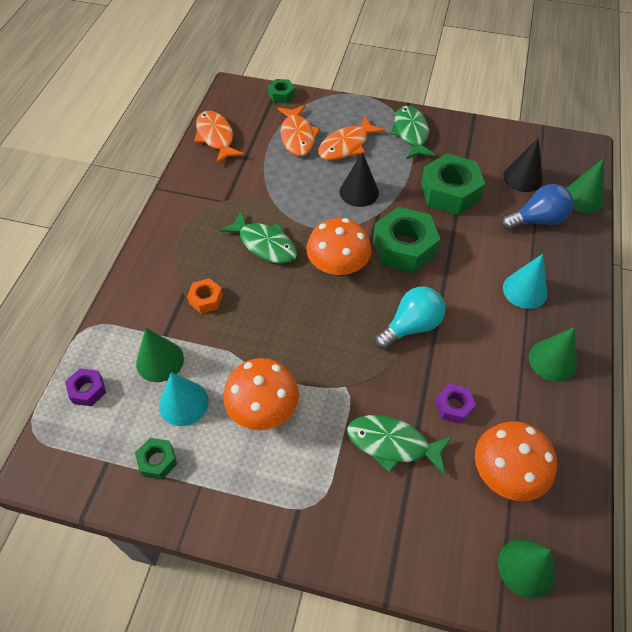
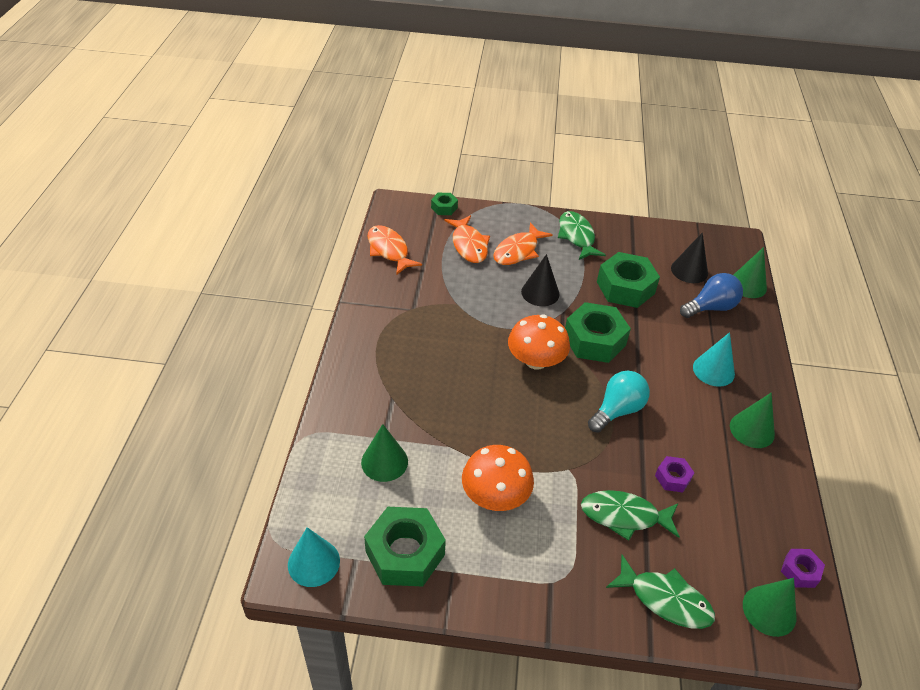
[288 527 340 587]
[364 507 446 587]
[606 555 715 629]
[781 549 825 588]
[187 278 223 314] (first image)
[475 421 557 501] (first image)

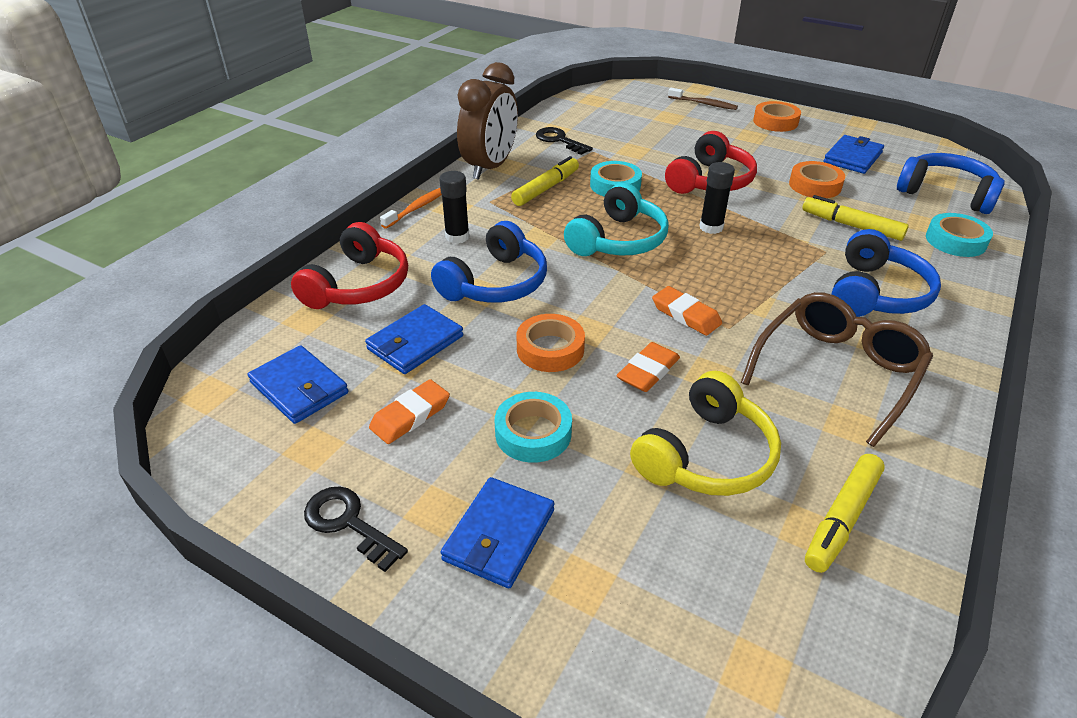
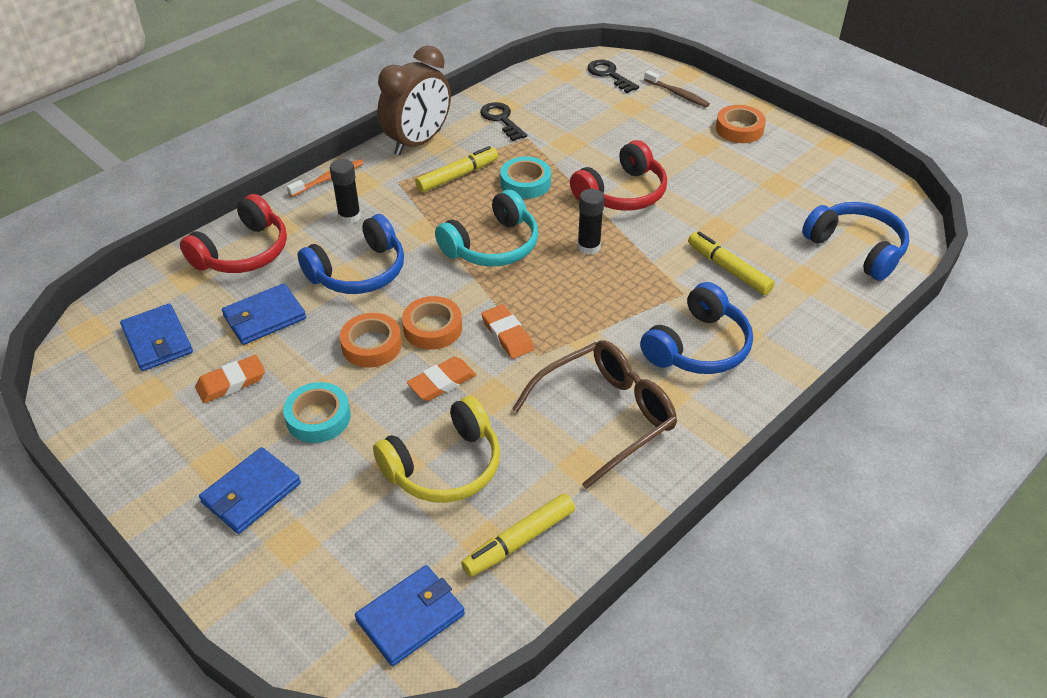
[355 565 465 666]
[402 296 462 350]
[587 60 639 93]
[926 213 993 257] (first image)

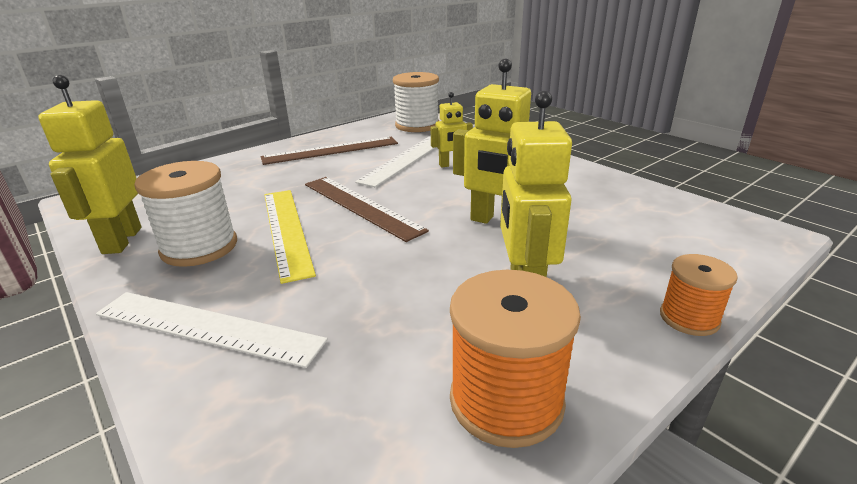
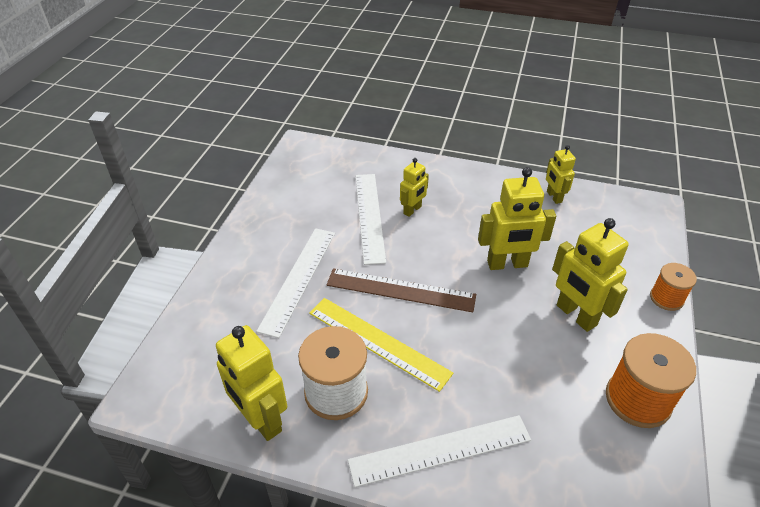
[256 228 335 338]
[546 145 576 204]
[260 137 398 165] (first image)
[393 72 439 132] (first image)

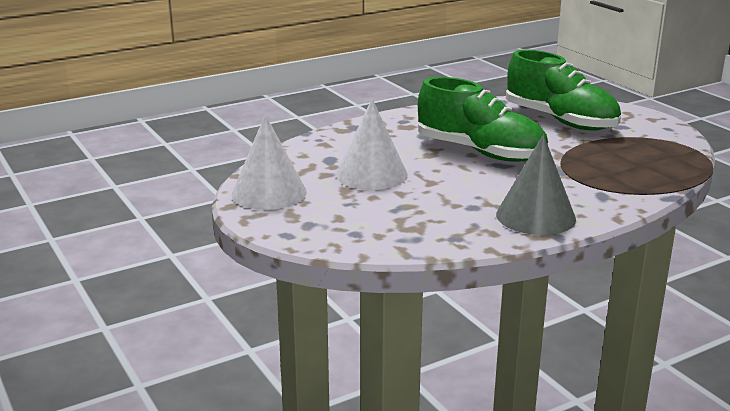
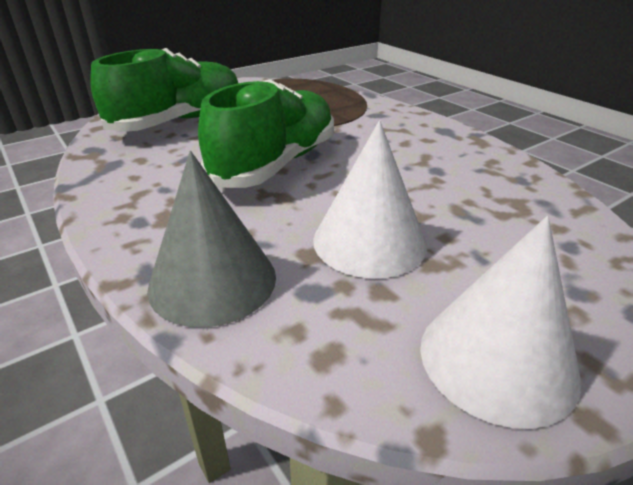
[147 151 276 327]

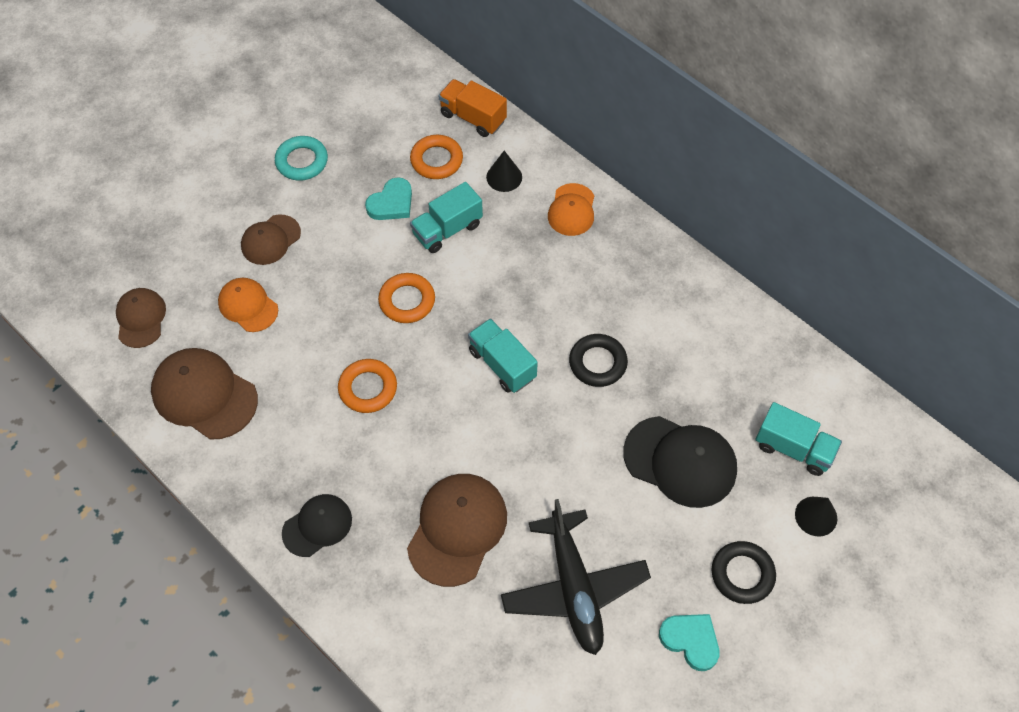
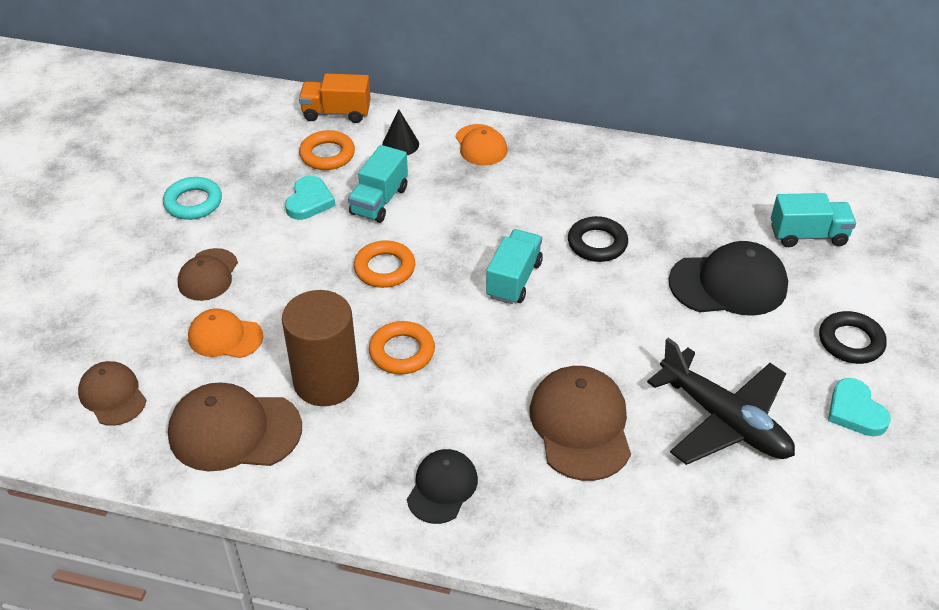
[282 290 359 406]
[486 229 543 304]
[828 378 891 437]
[795 497 837 536] (first image)

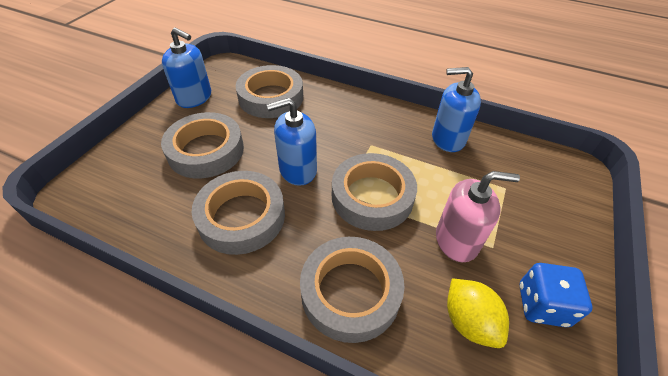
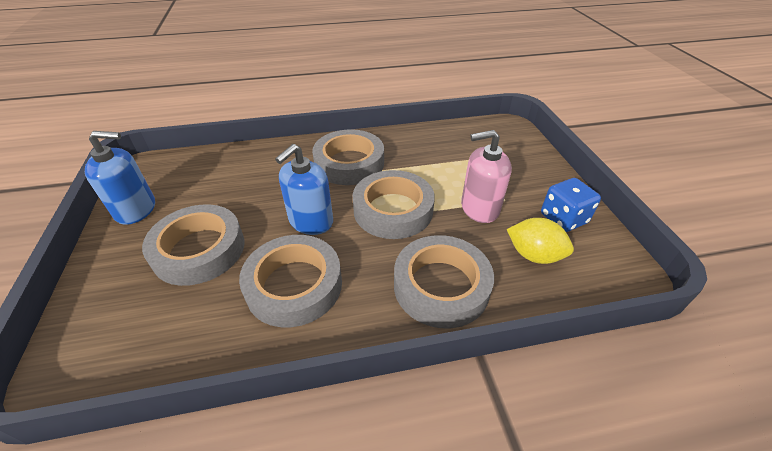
[312 129 384 185]
[461 130 512 223]
[432 67 481 152] (first image)

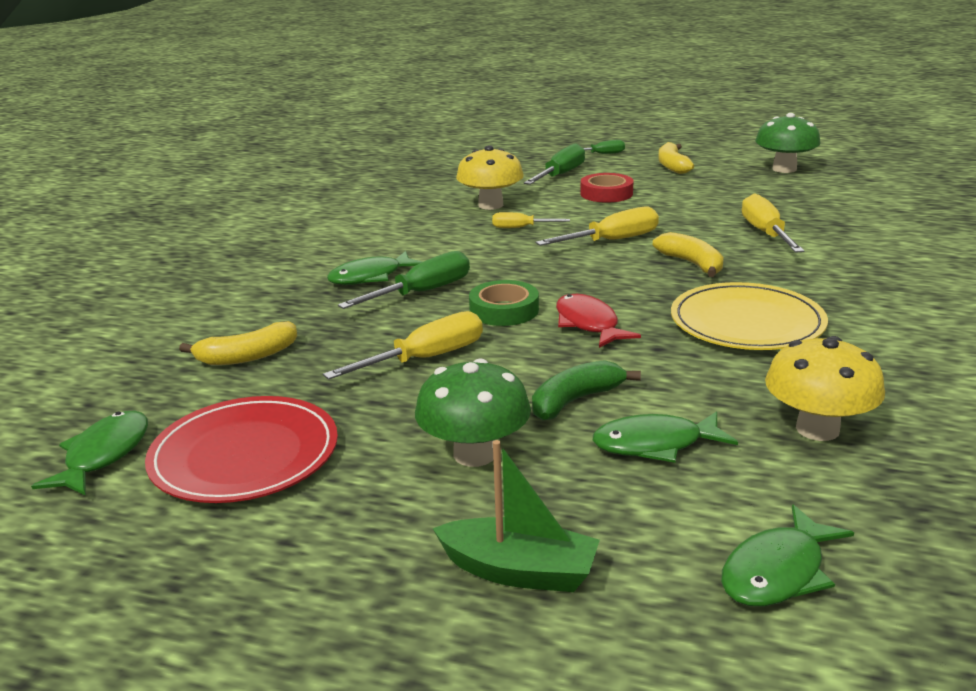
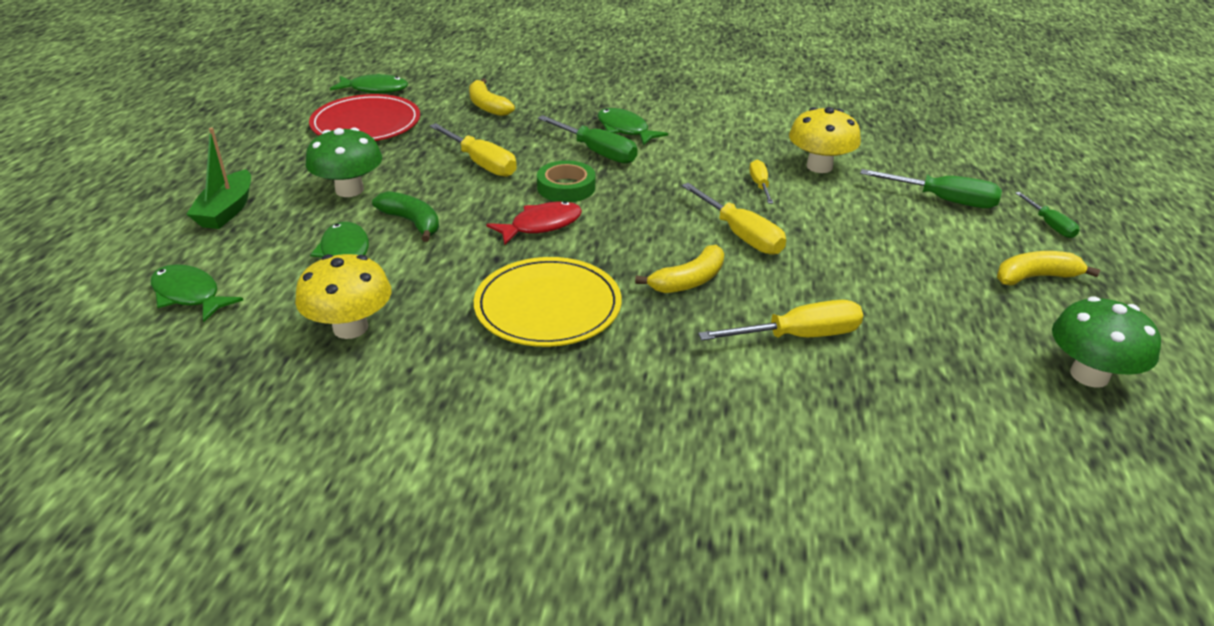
[580 173 633 202] (first image)

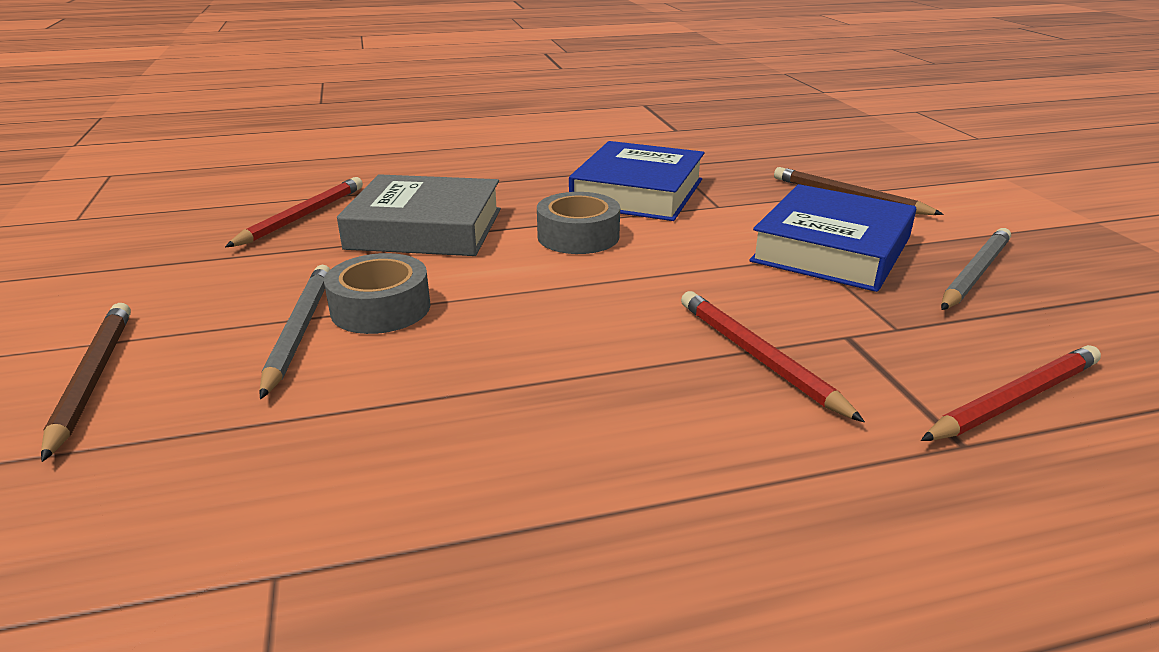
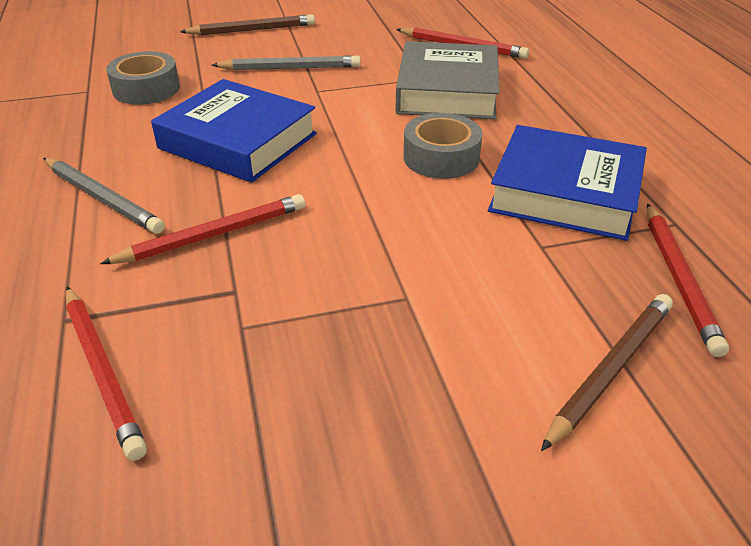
[43 158 165 234]
[106 51 180 105]
[151 79 317 183]
[647 204 729 357]

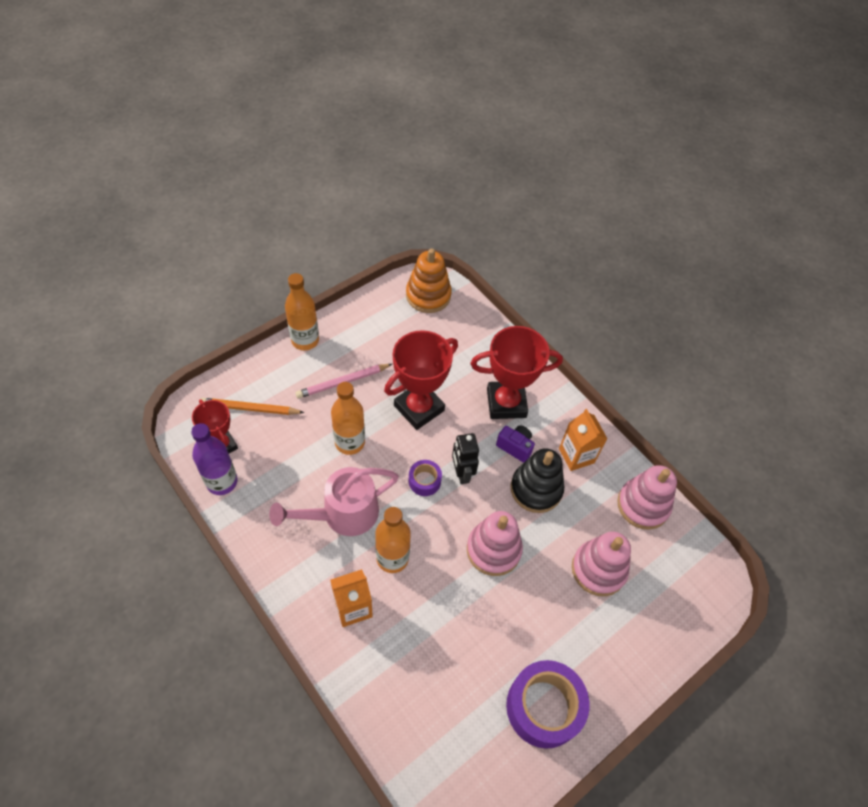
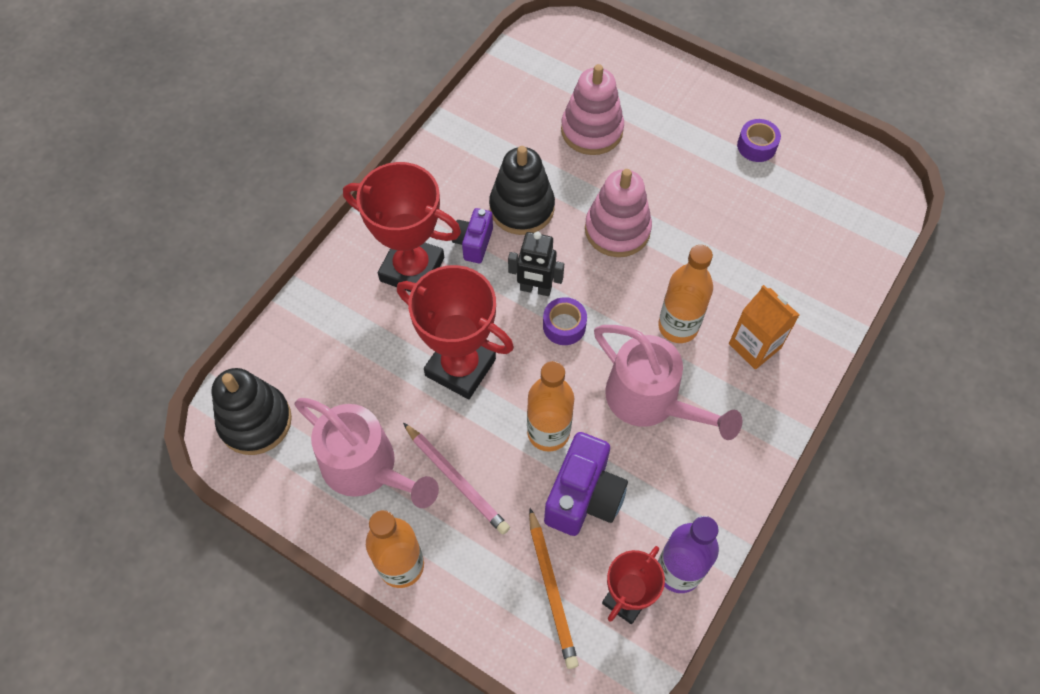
[212 368 292 455]
[295 398 439 508]
[343 162 461 292]
[508 232 564 296]
[544 432 628 536]
[737 119 781 162]
[559 409 607 471] (first image)
[617 465 677 530] (first image)

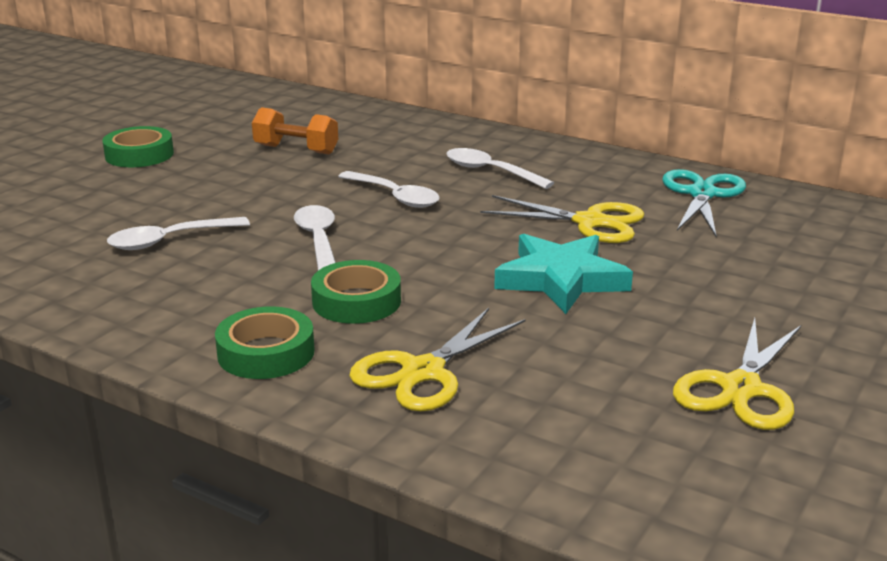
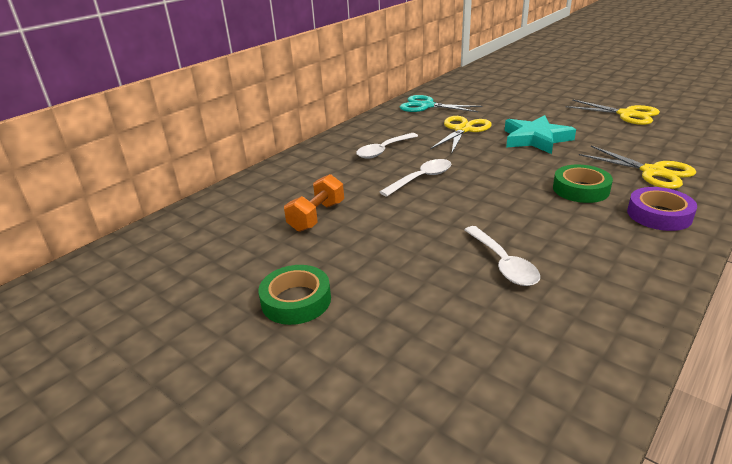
[627 187 697 231]
[294 205 336 270] (first image)

